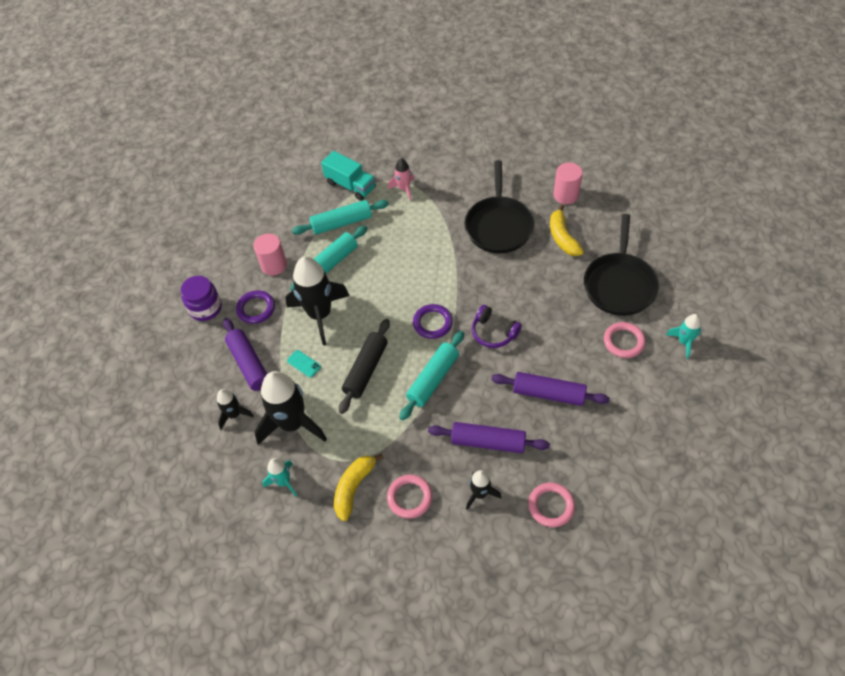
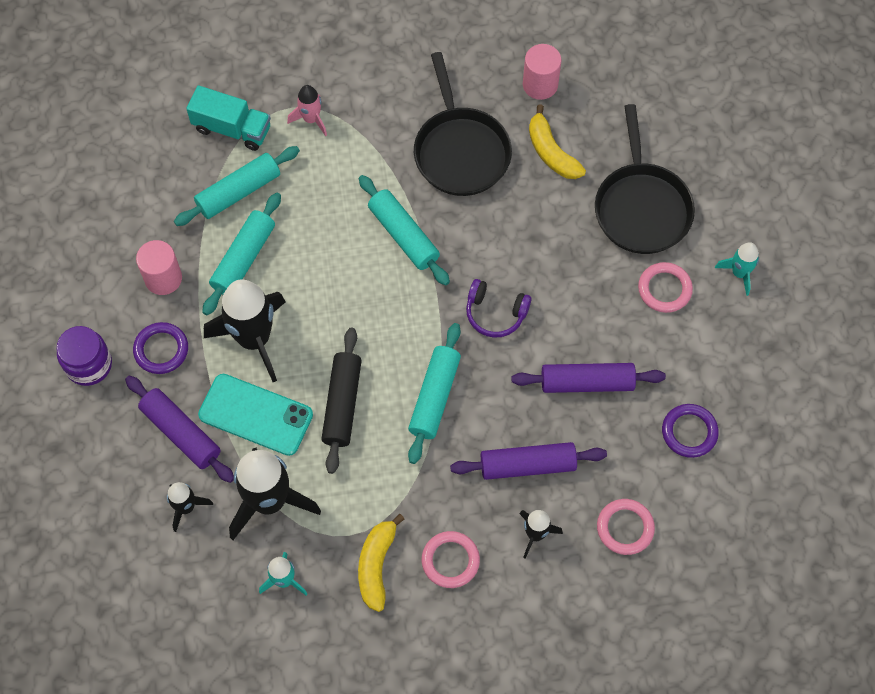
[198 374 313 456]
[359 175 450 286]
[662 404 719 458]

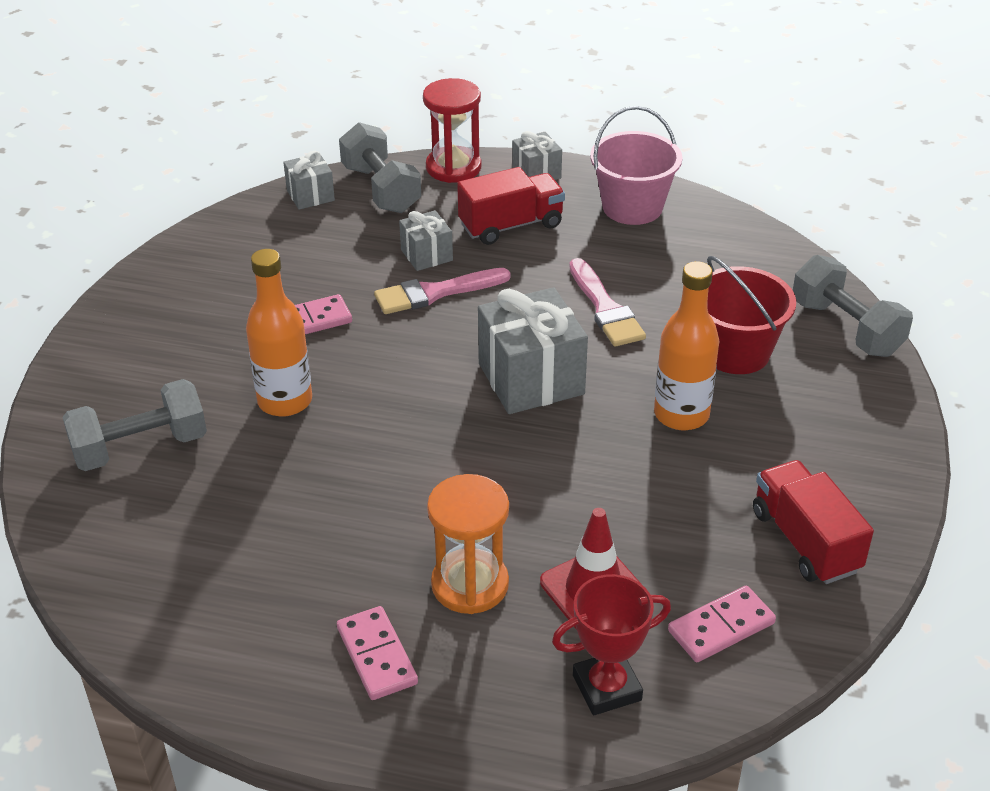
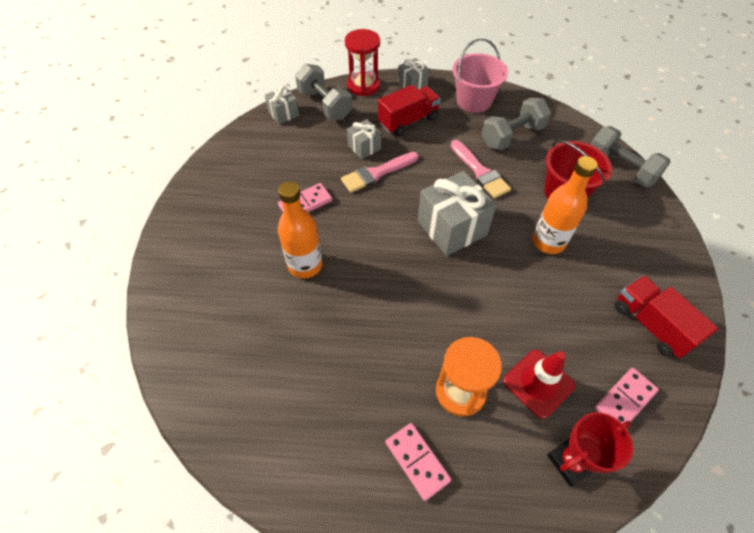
[481 98 551 150]

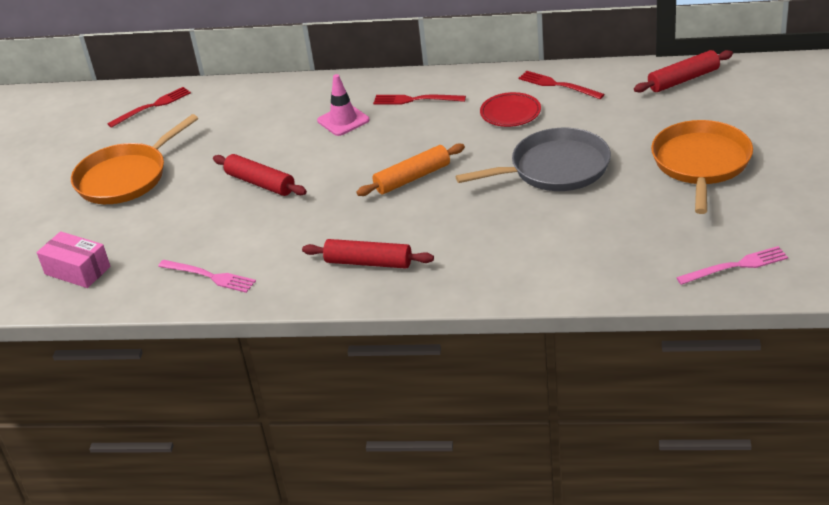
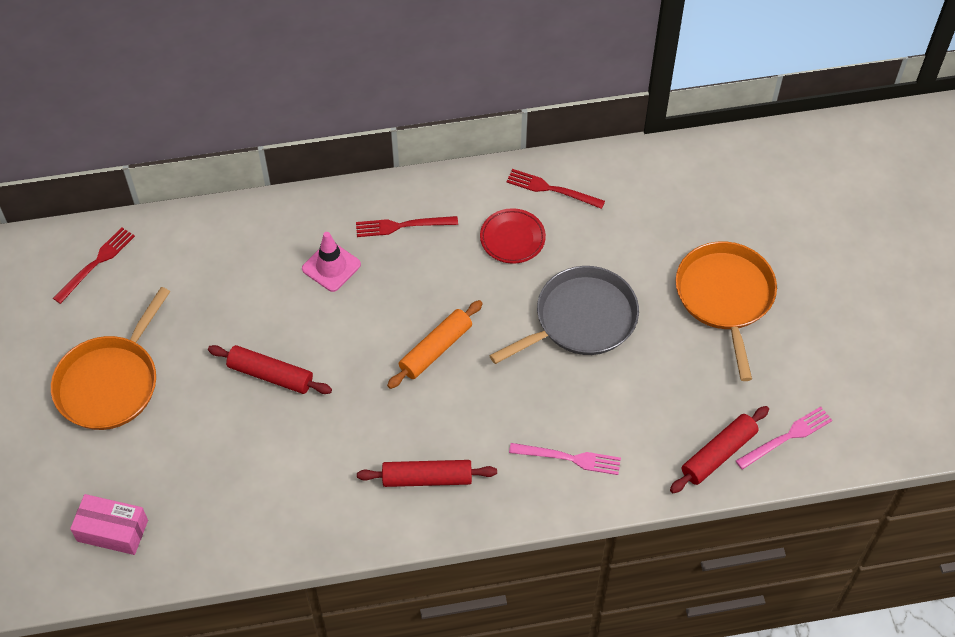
[509 443 621 475]
[670 406 769 493]

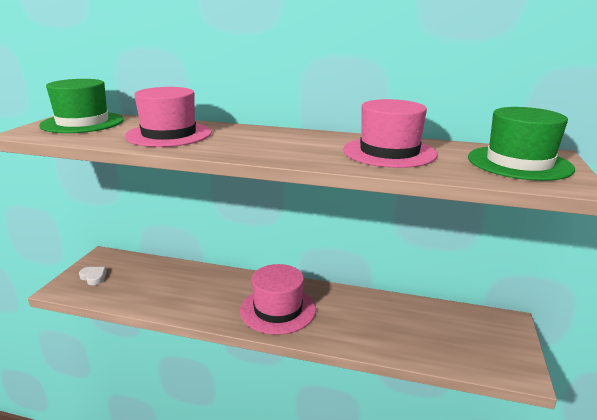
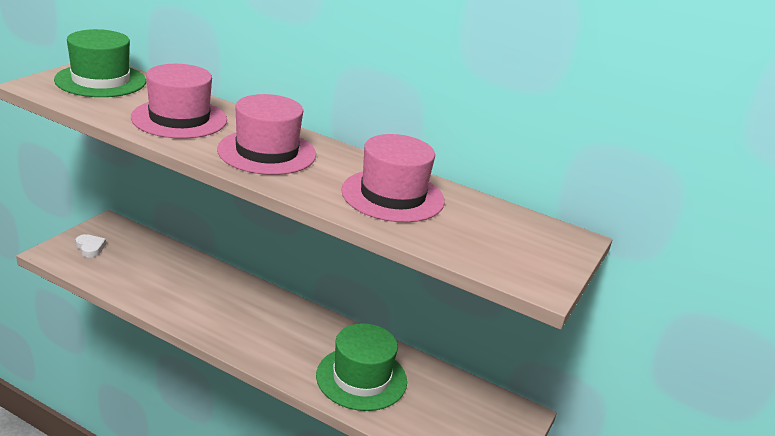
[217 94 316 175]
[316 323 407 411]

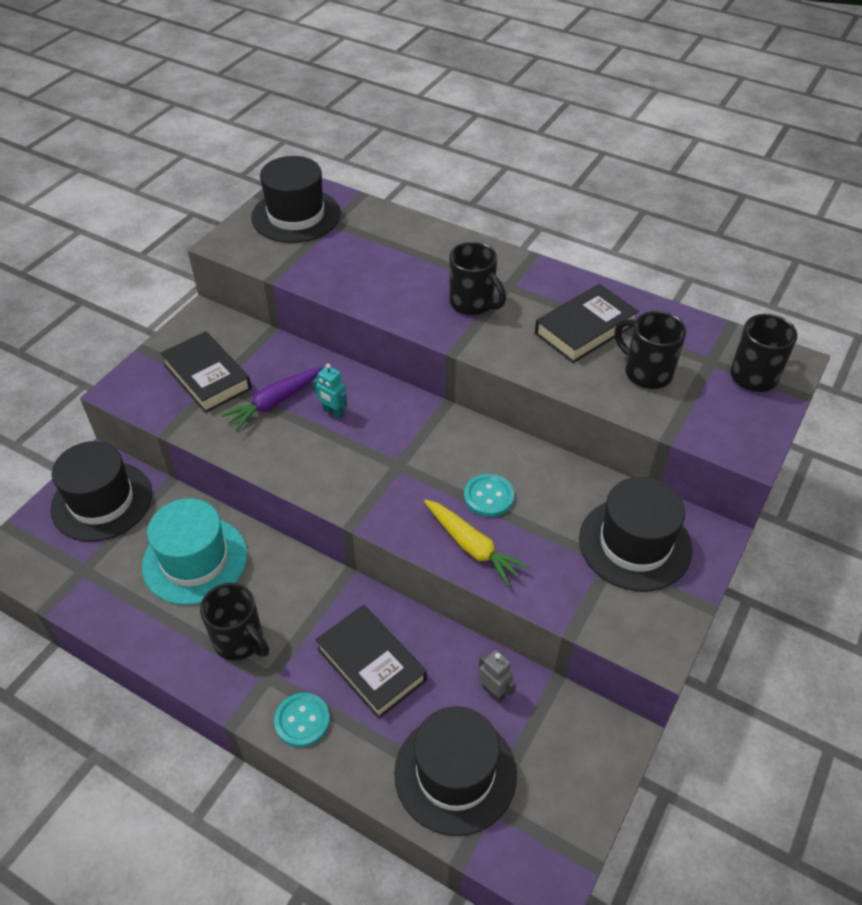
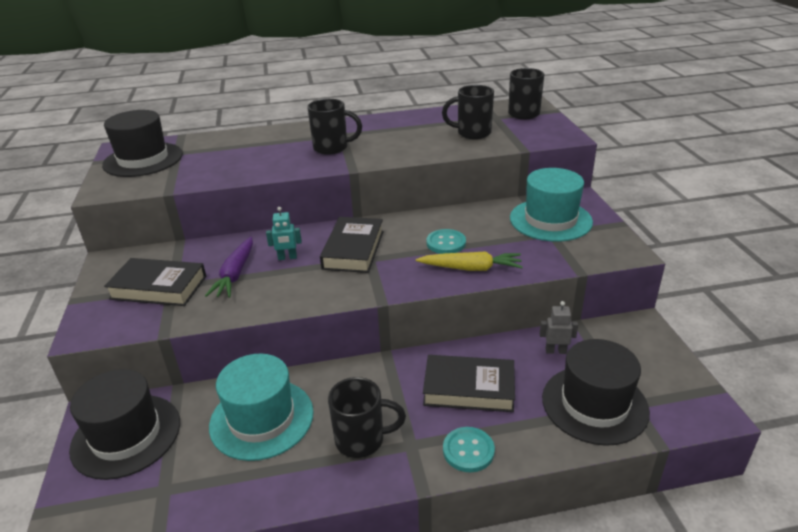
[320 217 384 273]
[510 168 593 242]

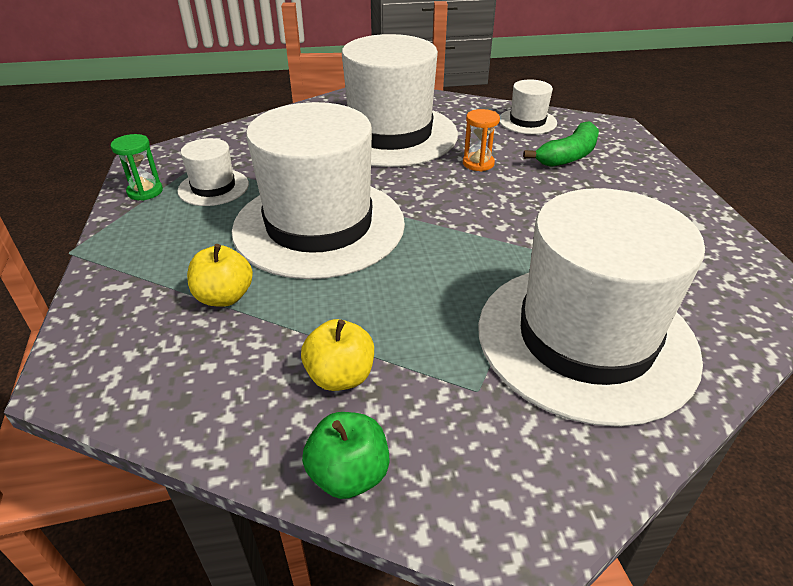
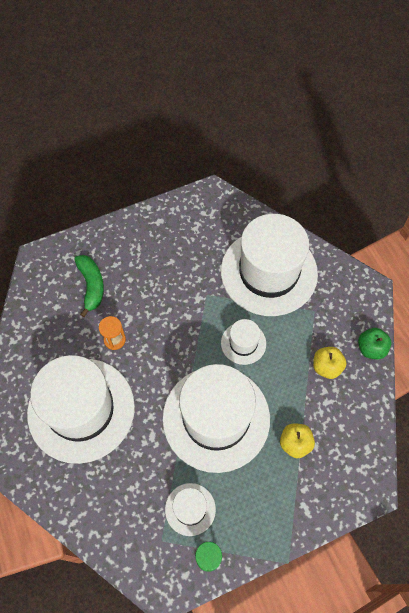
[74 255 104 317]
[221 319 266 365]

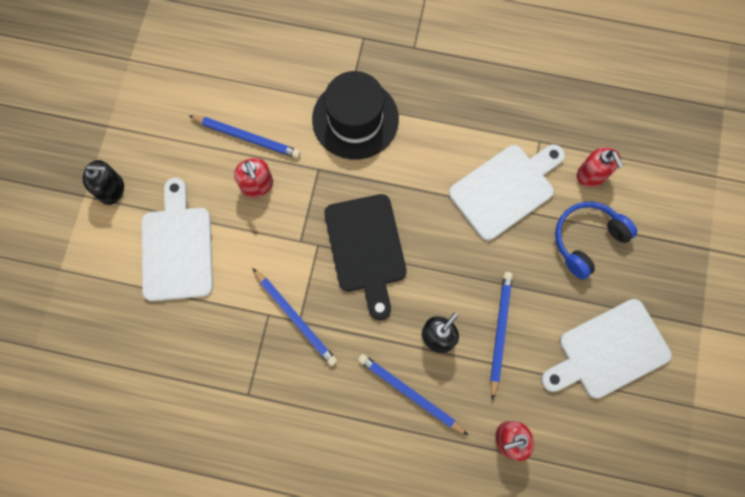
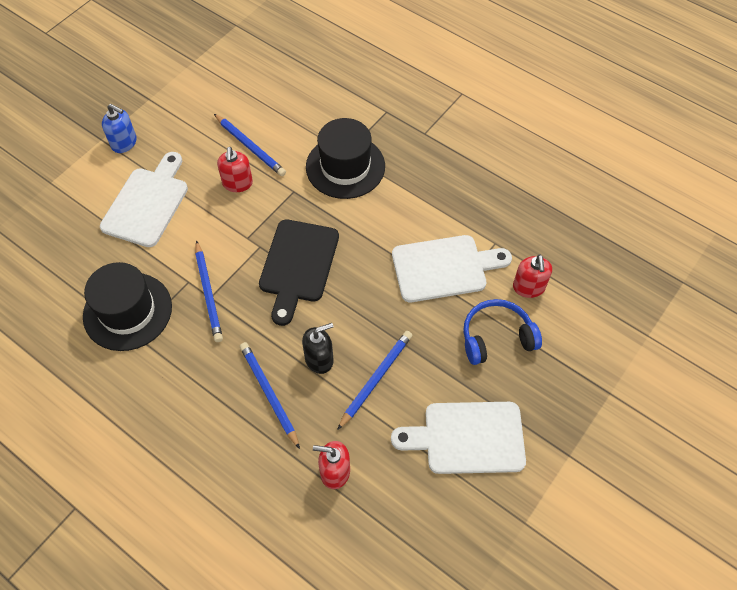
[83 262 172 351]
[102 104 137 153]

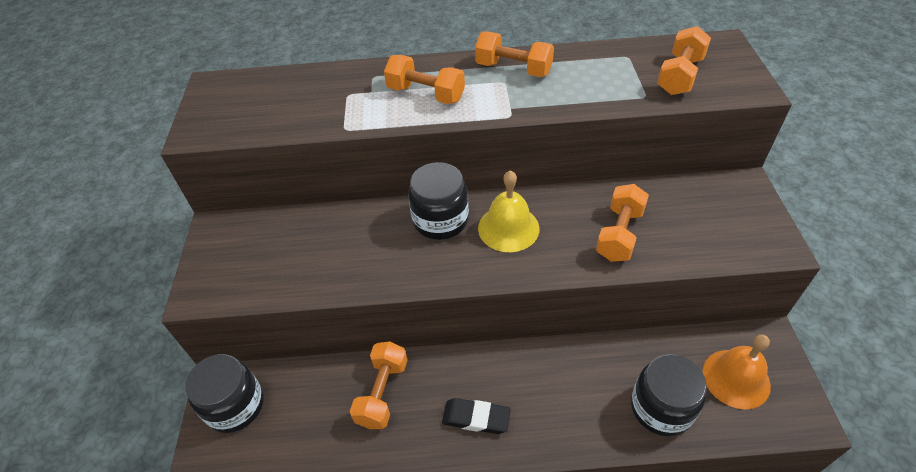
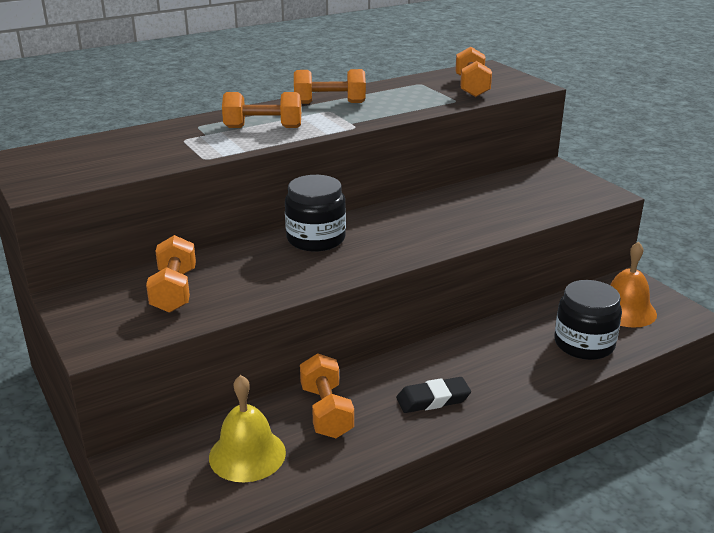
[146 235 196 313]
[209 375 286 482]
[185 354 264 433] (first image)

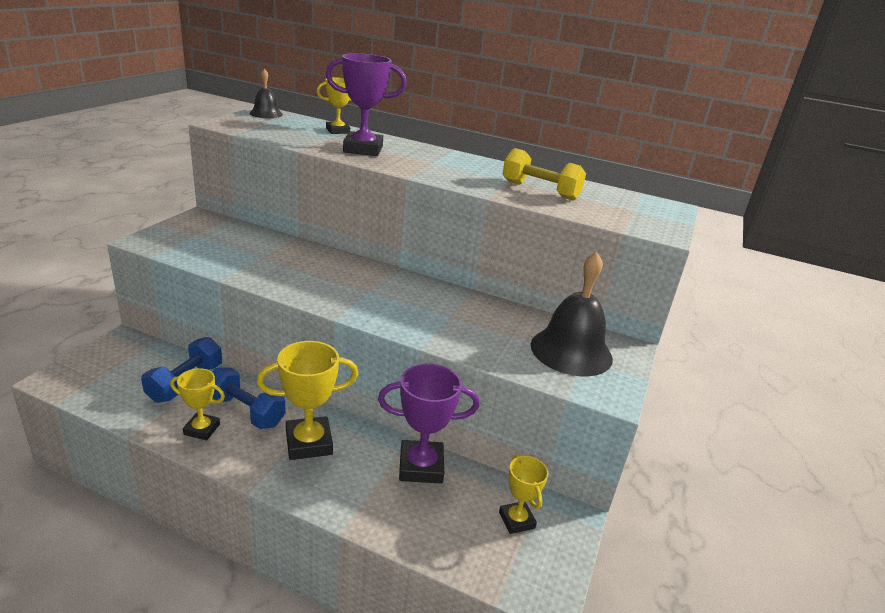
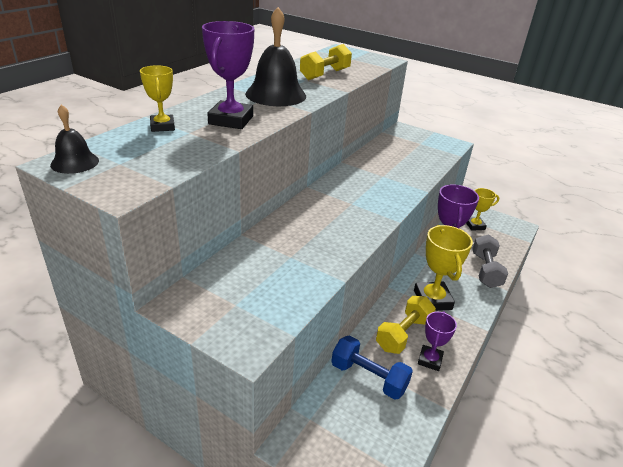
[245 7 306 106]
[376 296 436 354]
[418 311 457 371]
[472 234 508 288]

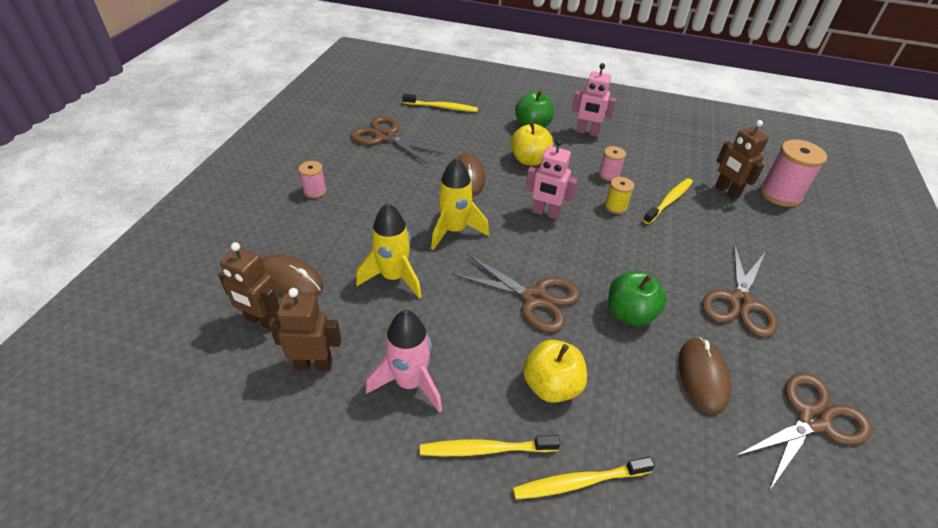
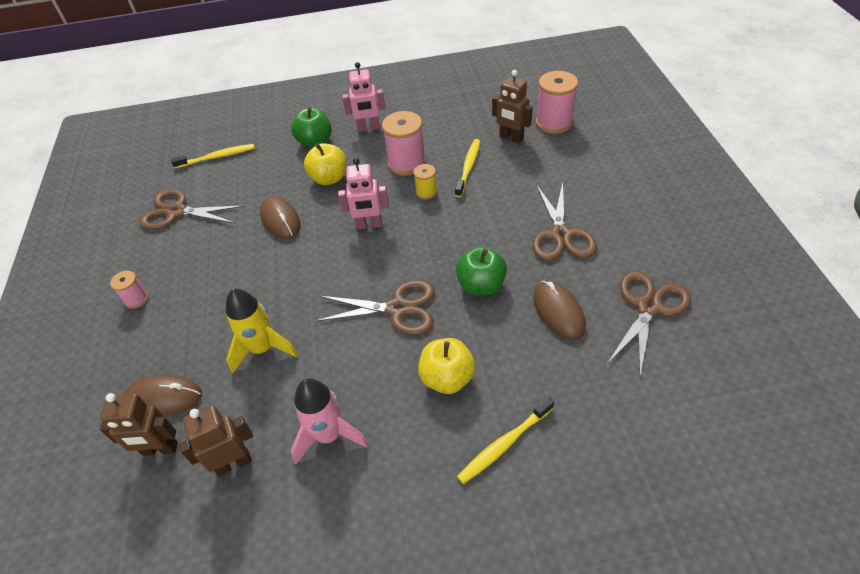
[382 111 426 176]
[420 435 561 456] (first image)
[431 157 489 250] (first image)

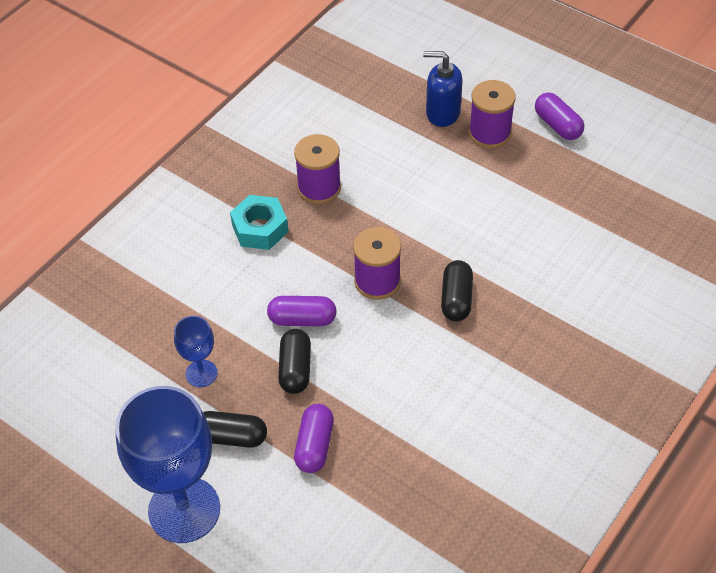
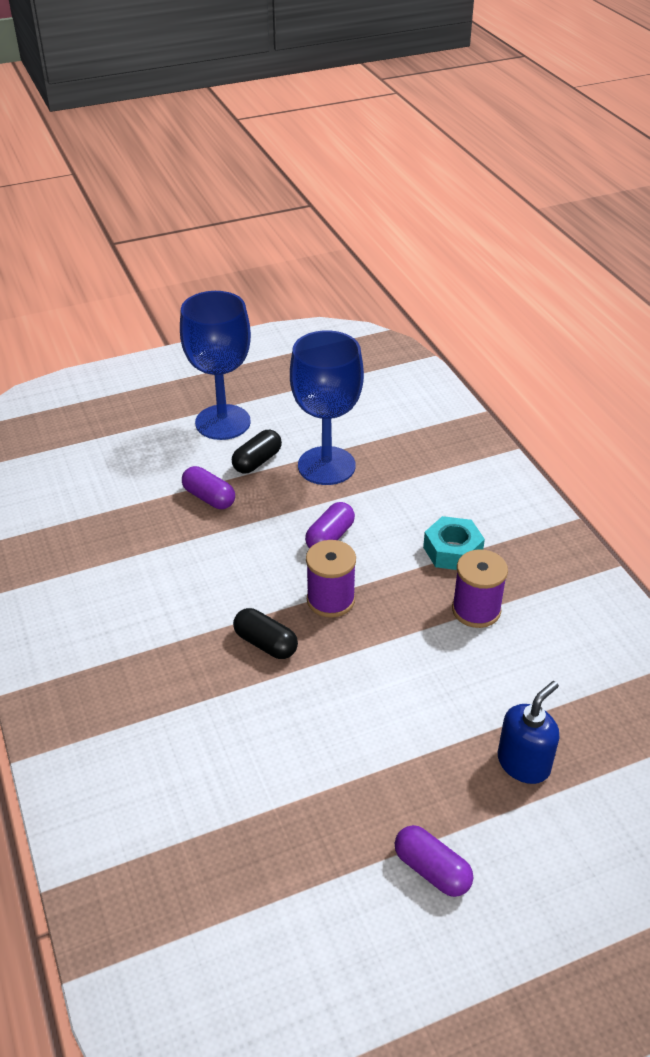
[290 330 364 485]
[395 825 473 897]
[278 329 311 394] (first image)
[469 80 516 148] (first image)

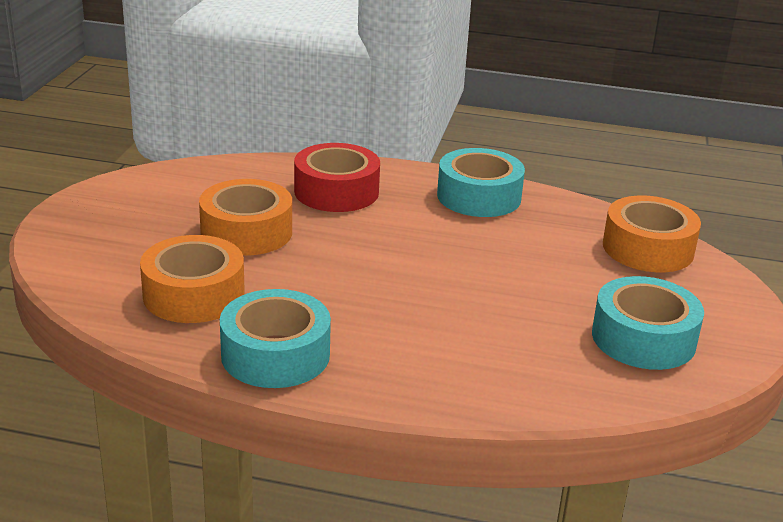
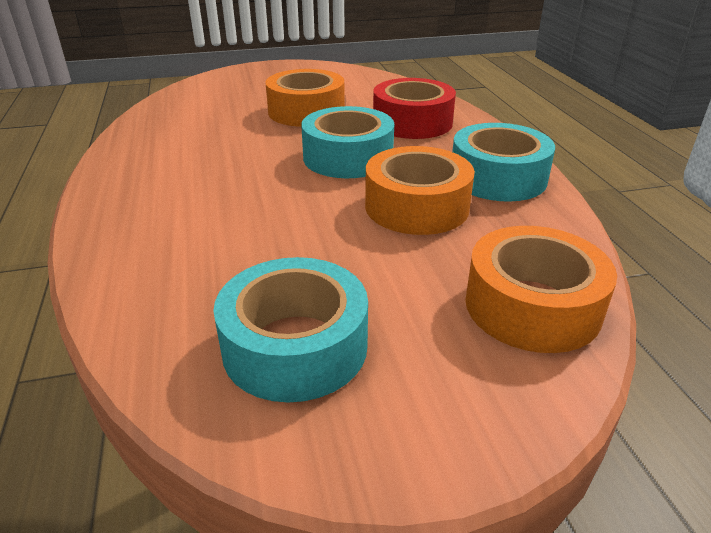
[301 106 394 178]
[365 146 475 235]

